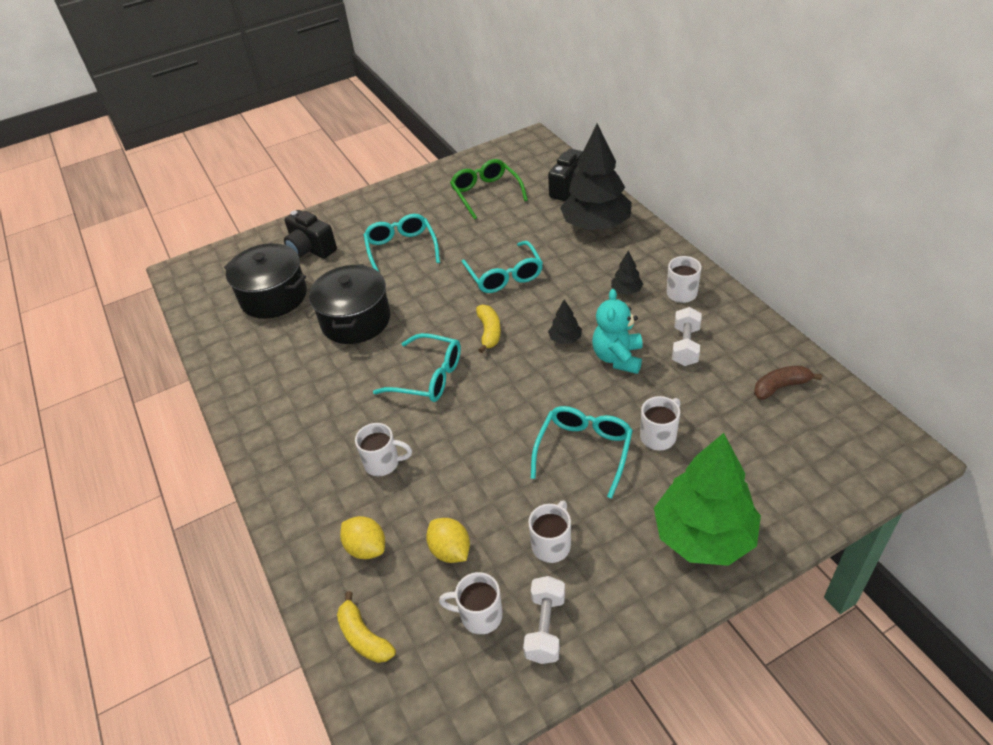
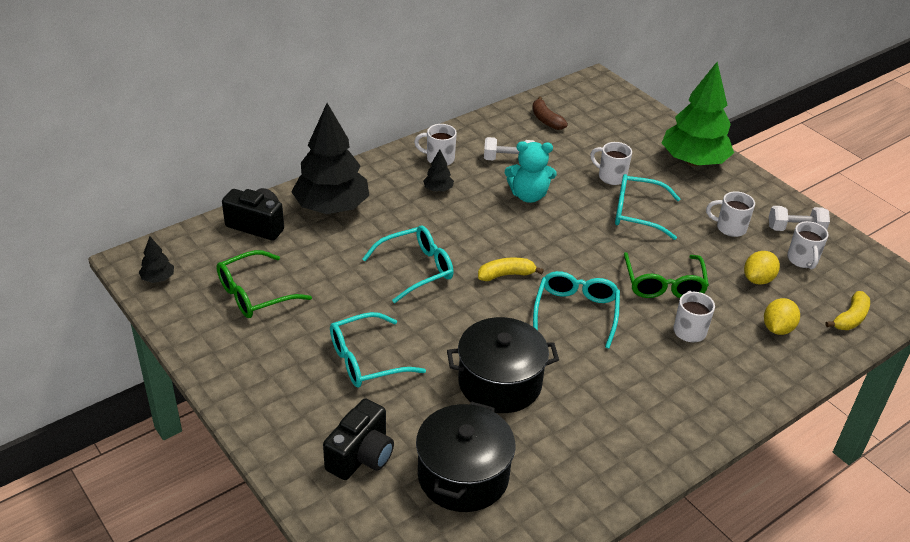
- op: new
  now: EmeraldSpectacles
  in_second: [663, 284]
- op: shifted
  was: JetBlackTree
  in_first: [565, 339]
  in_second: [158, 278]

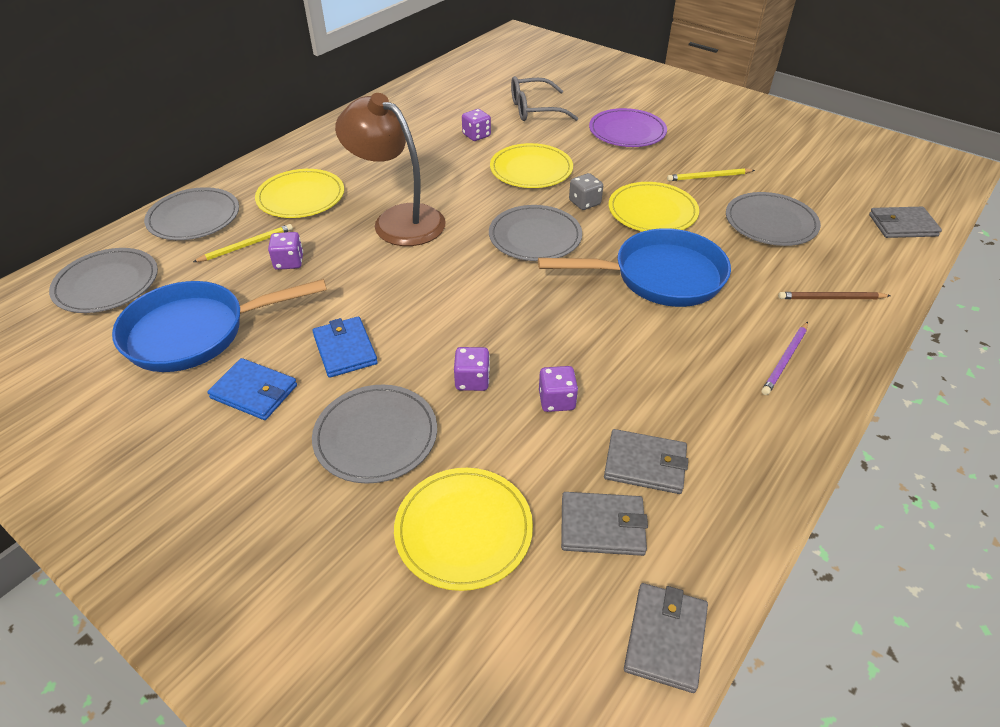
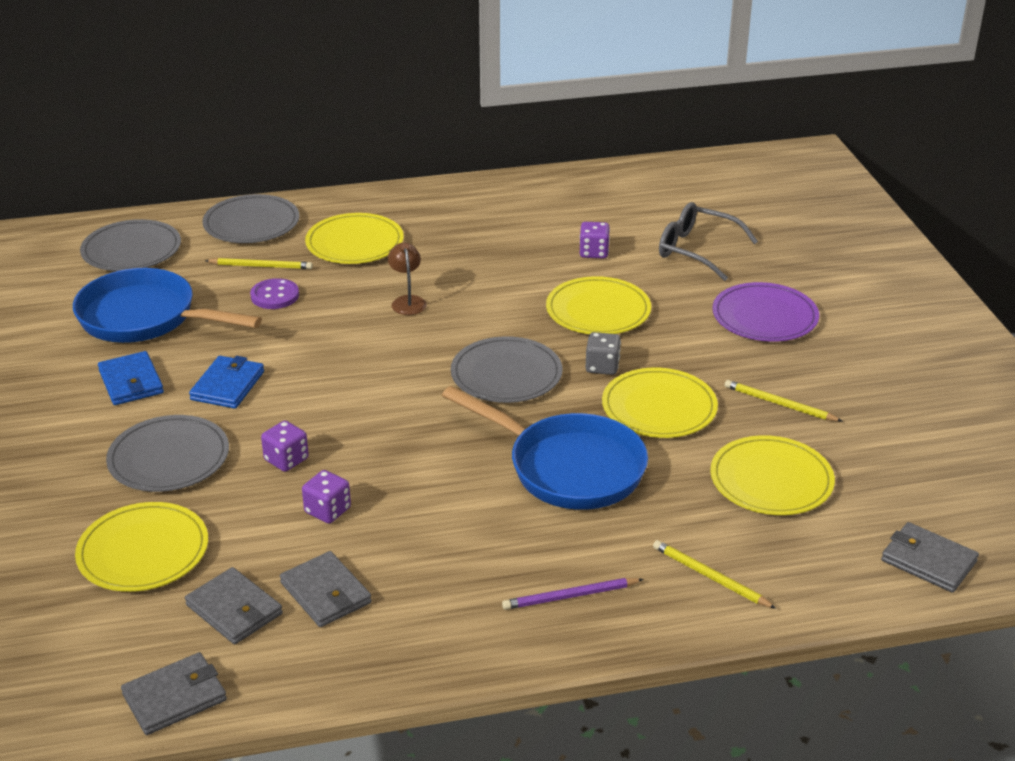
- op: swapped
  was: PurpleDie
  now: PurpleButton
  in_first: [289, 262]
  in_second: [275, 296]
- op: repainted
  was: GreyFlatDish
  now: YellowFlatDish
  in_first: [770, 222]
  in_second: [771, 480]
- op: repainted
  was: DarkBrownWoodenPencil
  now: YellowWoodenPencil
  in_first: [831, 298]
  in_second: [710, 577]
- op: scaled
  was: DarkBrownReadingLamp
  in_first: [398, 220]
  in_second: [407, 301]
  ratio: 0.44

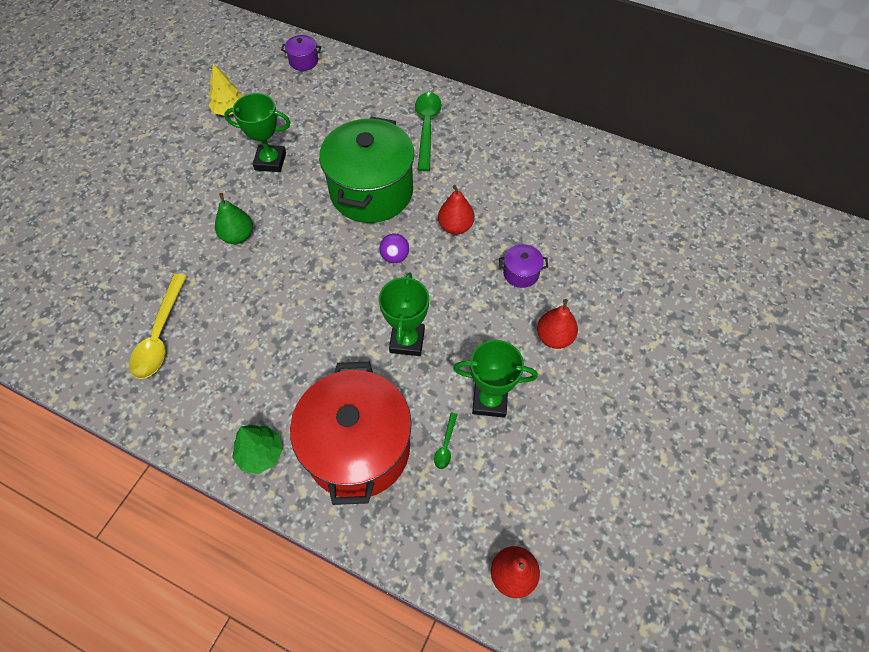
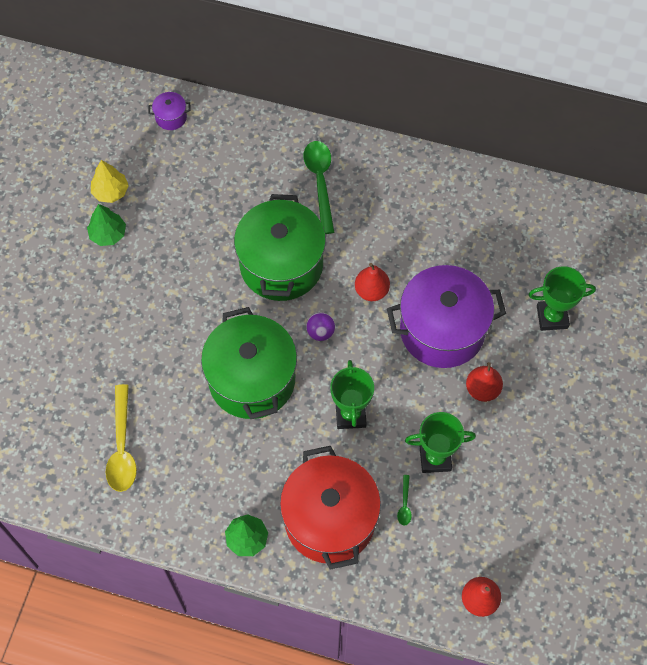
- op: gone
  was: EmeraldPearFruit
  in_first: [238, 236]
- op: new
  now: EmeraldTree
  in_second: [108, 234]
- op: new
  now: EmeraldCookingPot
  in_second: [252, 379]
- op: shifted
  was: EmeraldTrophy
  in_first: [270, 161]
  in_second: [552, 317]
- op: scaled
  was: PurpleCookingPot
  in_first: [521, 273]
  in_second: [442, 330]
  ratio: 2.5

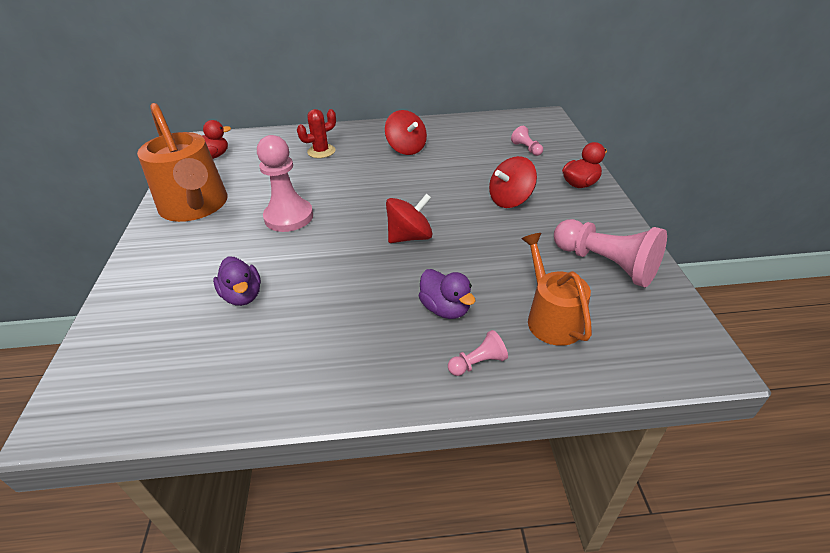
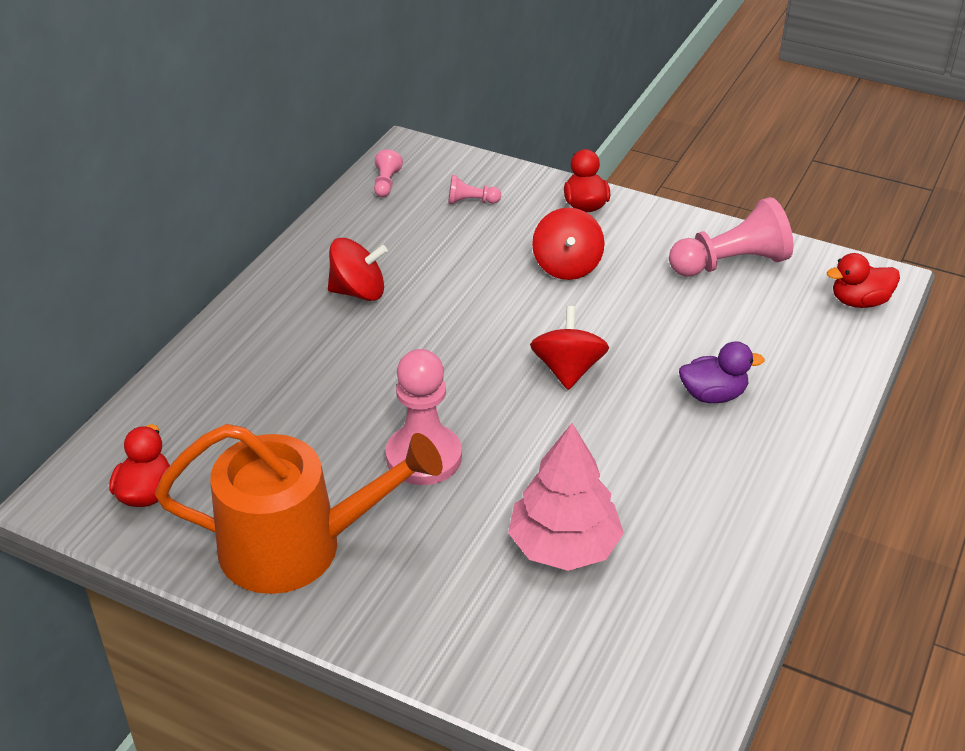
- op: gone
  was: RedCactus
  in_first: [321, 151]
- op: gone
  was: OrangeColouredWateringCan
  in_first: [551, 318]
- op: new
  now: RedToyDuck
  in_second: [859, 302]
- op: shifted
  was: RosyPawn
  in_first: [478, 363]
  in_second: [386, 183]
- op: swapped
  was: PurpleToyDuck
  now: RosyTree
  in_first: [243, 296]
  in_second: [564, 546]

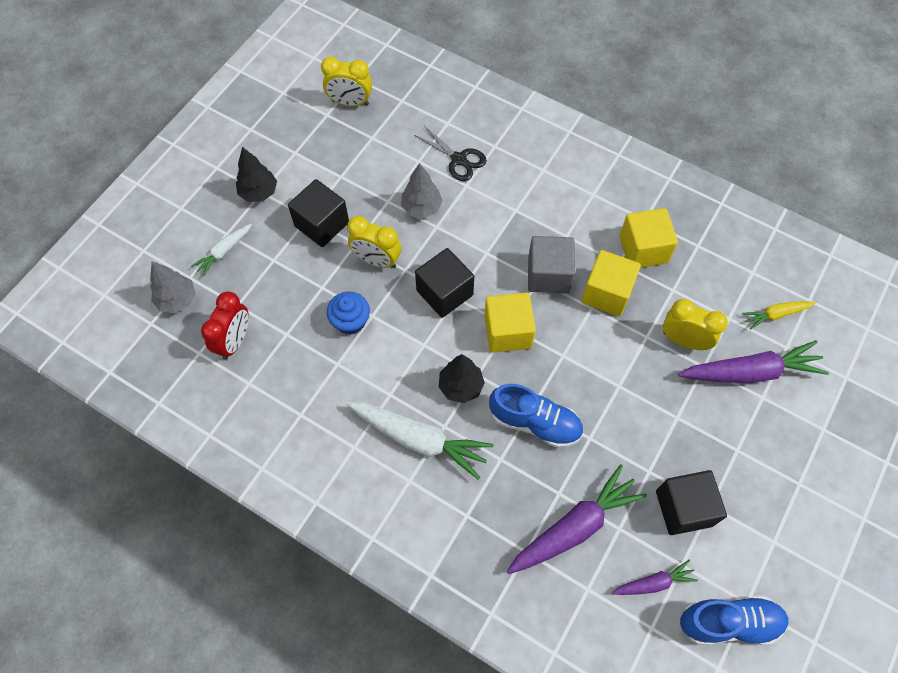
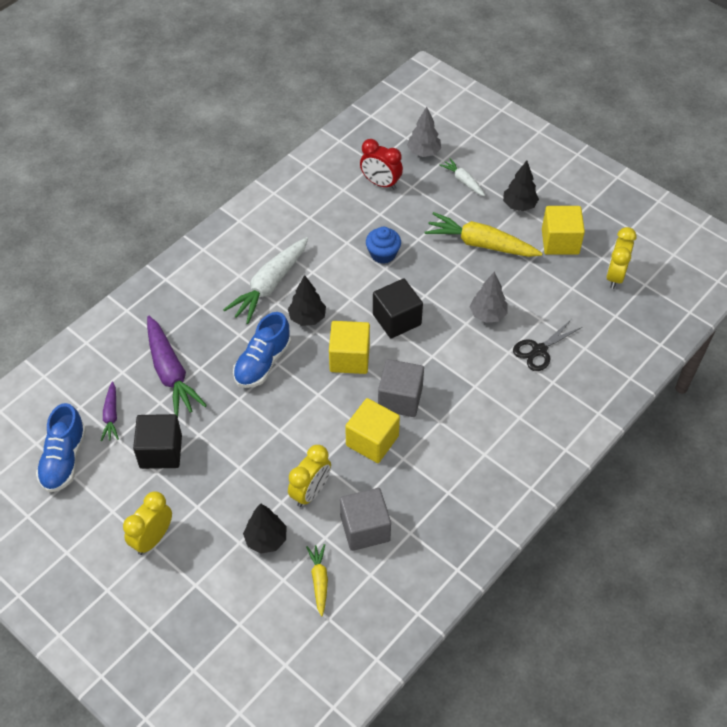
- op: new
  now: GreyBlock
  in_second: [365, 528]
- op: shifted
  was: YellowBedsideClock
  in_first: [376, 260]
  in_second: [153, 538]
- op: shifted
  was: YellowBlock
  in_first: [643, 249]
  in_second: [560, 242]
- op: swapped
  was: JetBlackBlock
  now: YellowRootVegetable
  in_first: [322, 224]
  in_second: [480, 244]
- op: swapped
  was: PurpleRootVegetable
  now: JetBlackTree
  in_first: [751, 372]
  in_second: [266, 539]

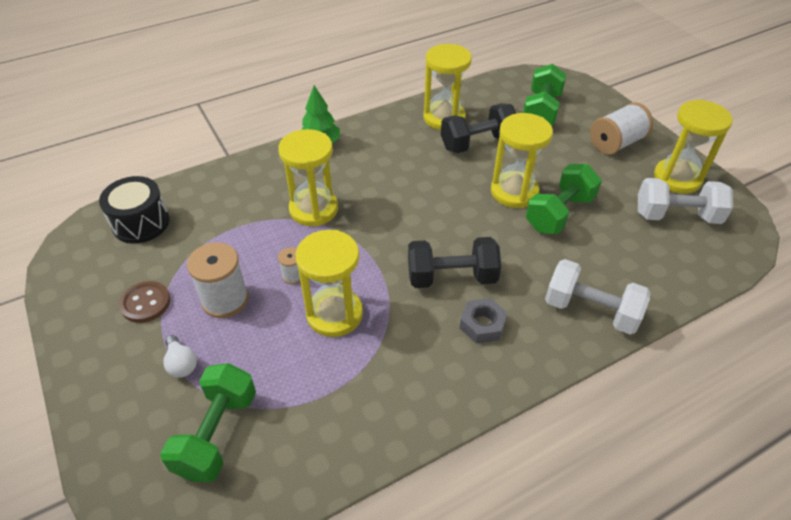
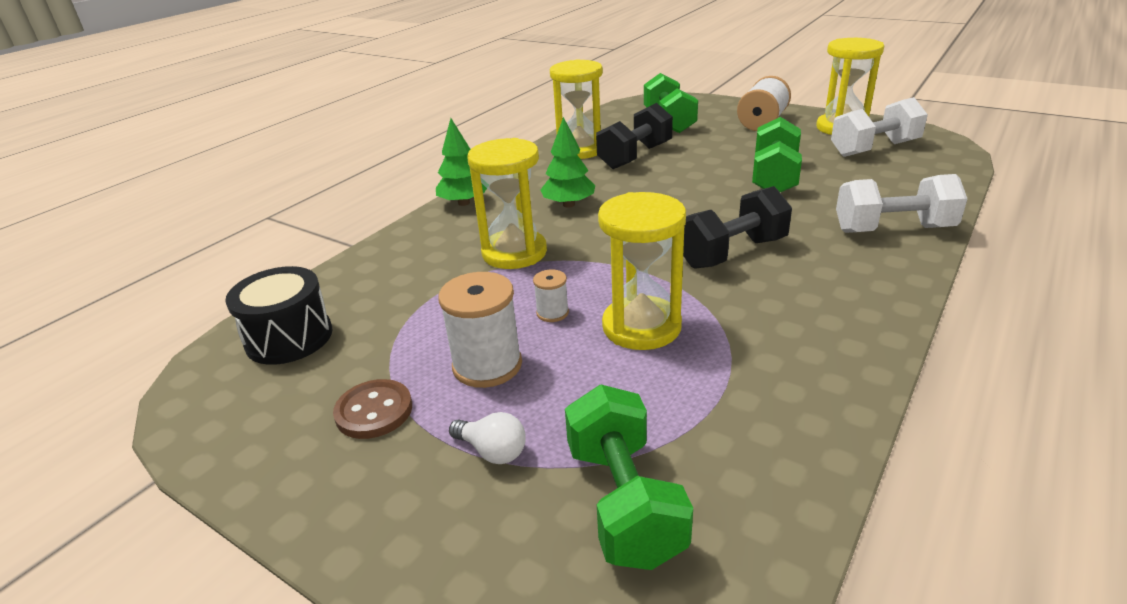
- op: gone
  was: GreyHexNut
  in_first: [482, 325]
- op: gone
  was: YellowSandTimer
  in_first: [514, 192]
- op: new
  now: EmeraldTree
  in_second: [568, 204]

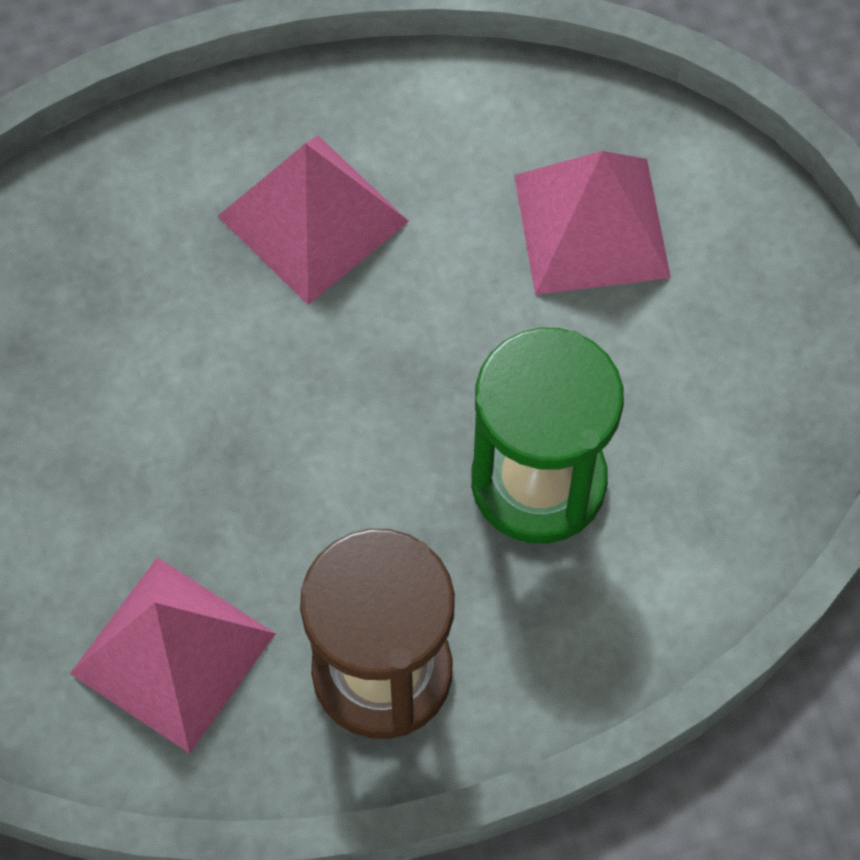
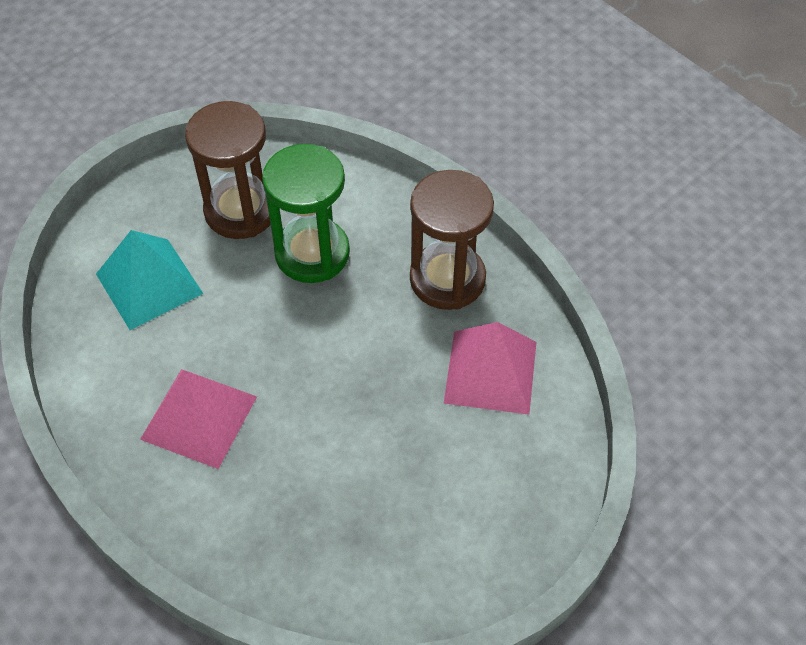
- op: new
  now: DarkBrownSandTimer
  in_second: [240, 211]
- op: repainted
  was: RosySolidPyramid
  now: AquaSolidPyramid
  in_first: [591, 225]
  in_second: [149, 283]

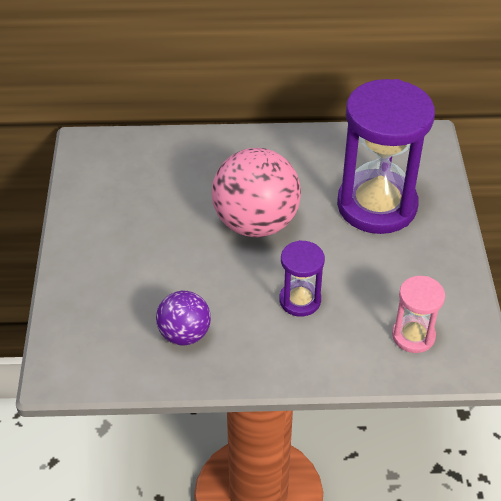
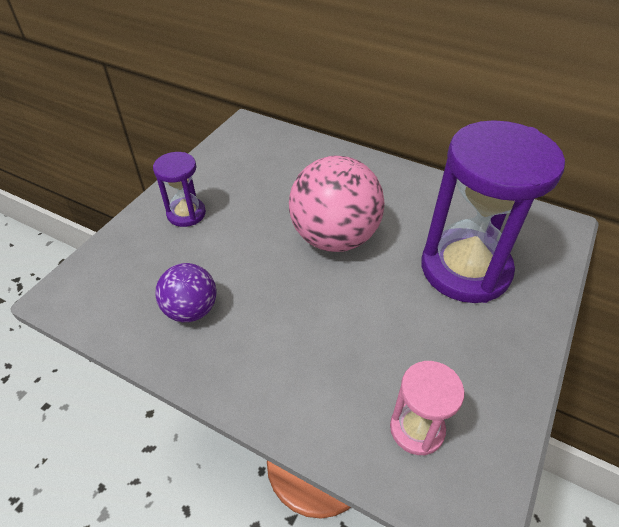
- op: shifted
  was: PurpleSandTimer
  in_first: [300, 300]
  in_second: [186, 214]

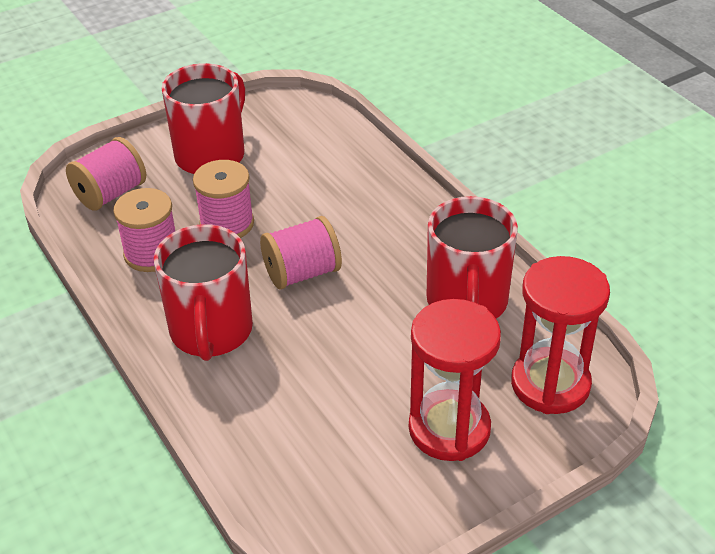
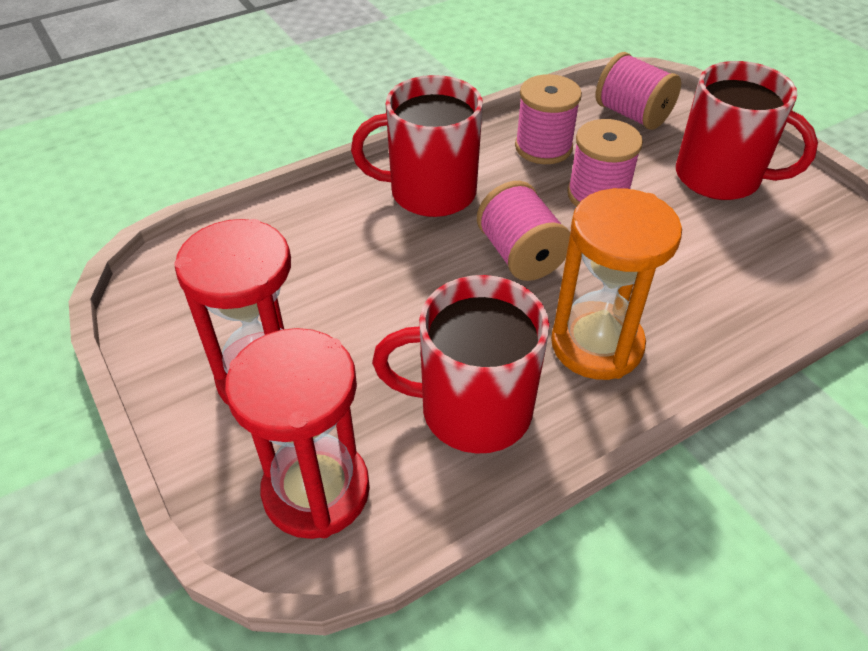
- op: new
  now: OrangeColouredSandTimer
  in_second: [596, 344]

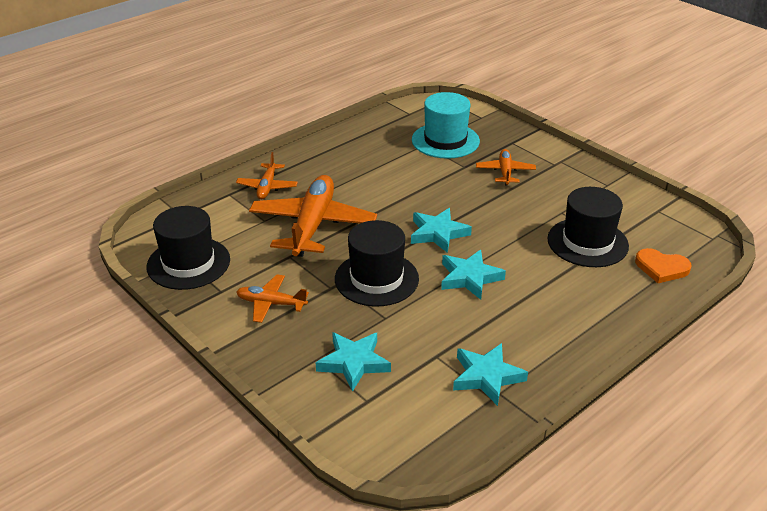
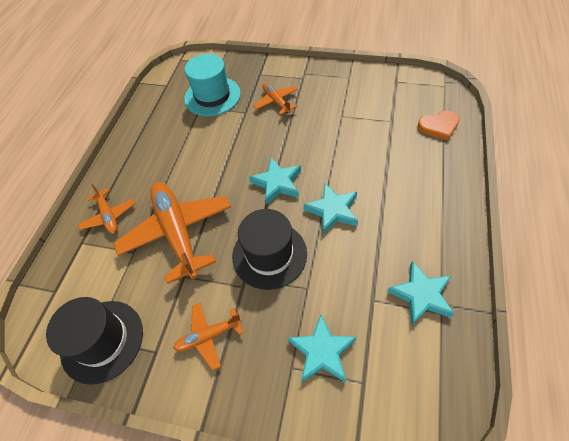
- op: gone
  was: JetBlackHat
  in_first: [587, 242]

